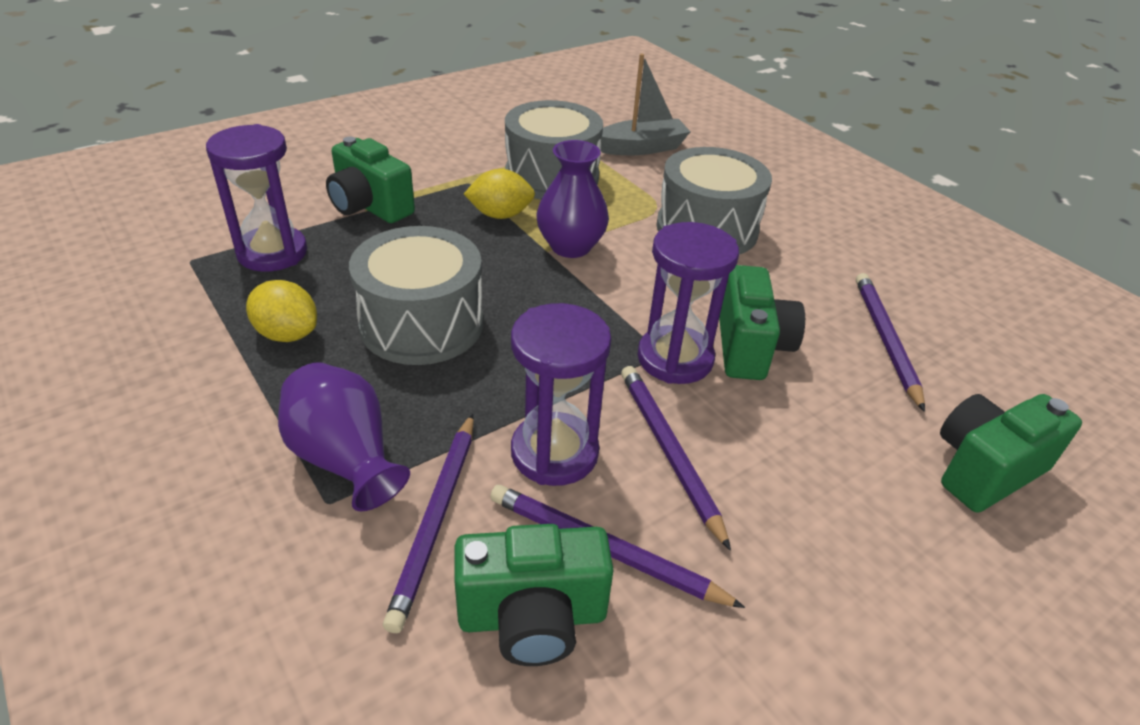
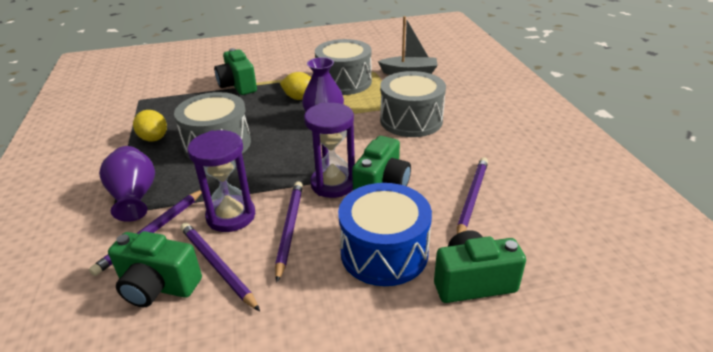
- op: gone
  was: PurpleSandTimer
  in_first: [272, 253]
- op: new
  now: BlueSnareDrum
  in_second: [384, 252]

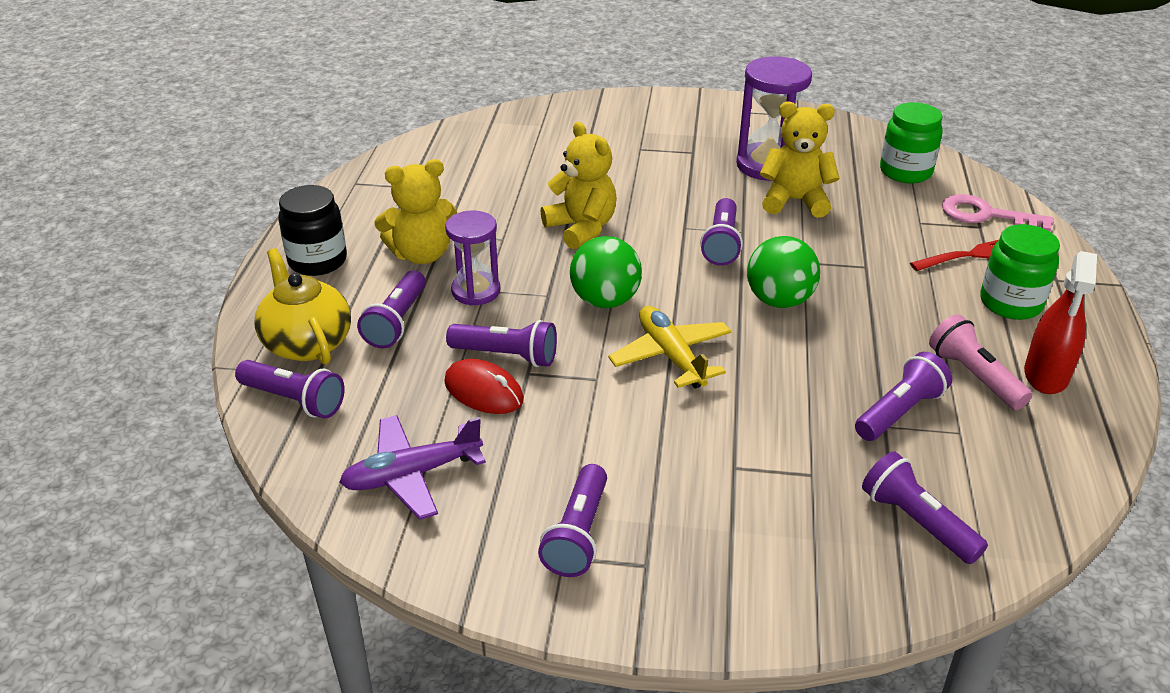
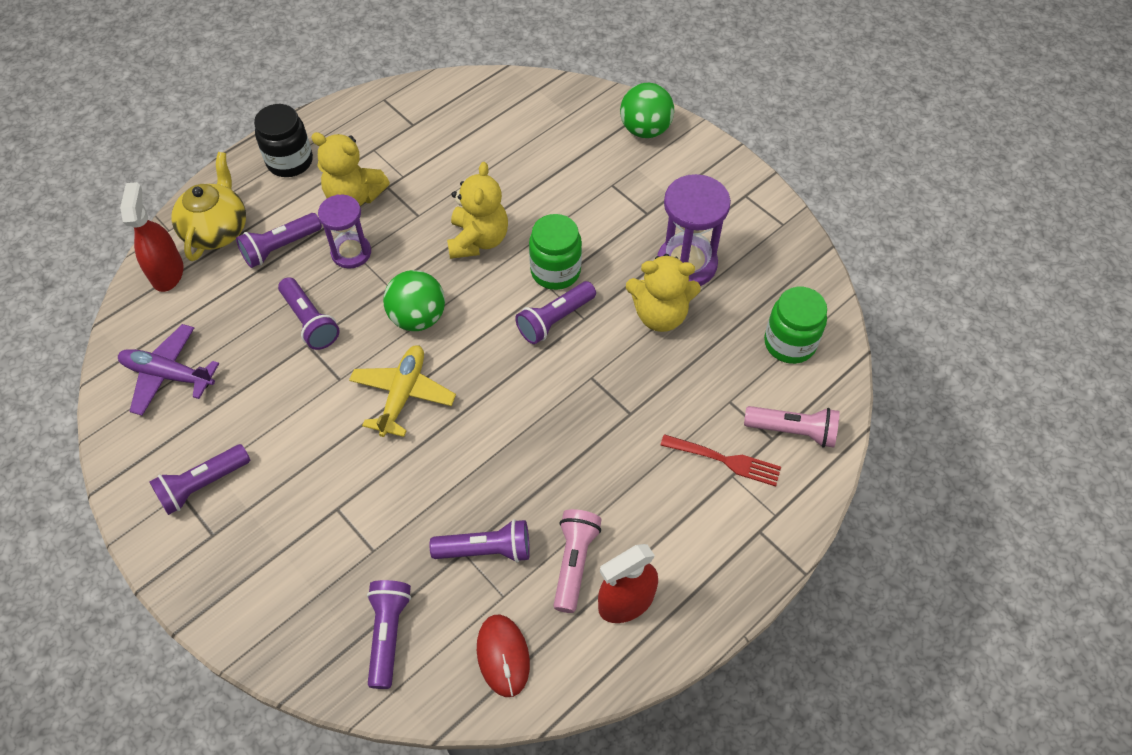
- op: shifted
  was: RedMouse
  in_first: [483, 391]
  in_second: [503, 656]
- op: shifted
  was: EmeraldPlayBall
  in_first: [779, 301]
  in_second: [645, 130]
- op: shifted
  was: EmeraldPreserveJar
  in_first: [1010, 303]
  in_second: [555, 271]
- op: swapped
  was: PurpleFlashlight
  now: RedSprayCleaner
  in_first: [294, 400]
  in_second: [167, 272]
- op: swapped
  was: RosyKey
  now: RosyFlashlight
  in_first: [985, 215]
  in_second: [793, 431]
- op: rotated
  was: YellowStuffedBear
  in_first: [795, 201]
  in_second: [660, 314]
  clockwise: 135

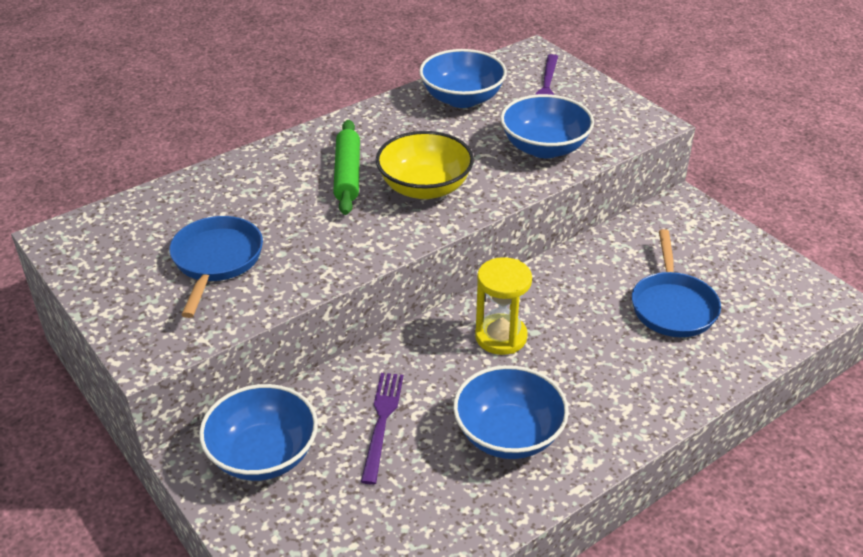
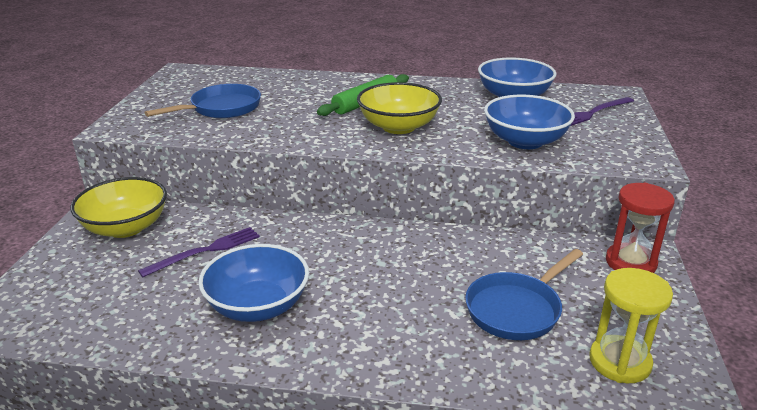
- op: new
  now: RedSandTimer
  in_second: [630, 262]
- op: shifted
  was: YellowSandTimer
  in_first: [501, 337]
  in_second: [619, 362]
- op: repainted
  was: BlueBowl
  now: YellowBowl
  in_first: [263, 455]
  in_second: [126, 228]

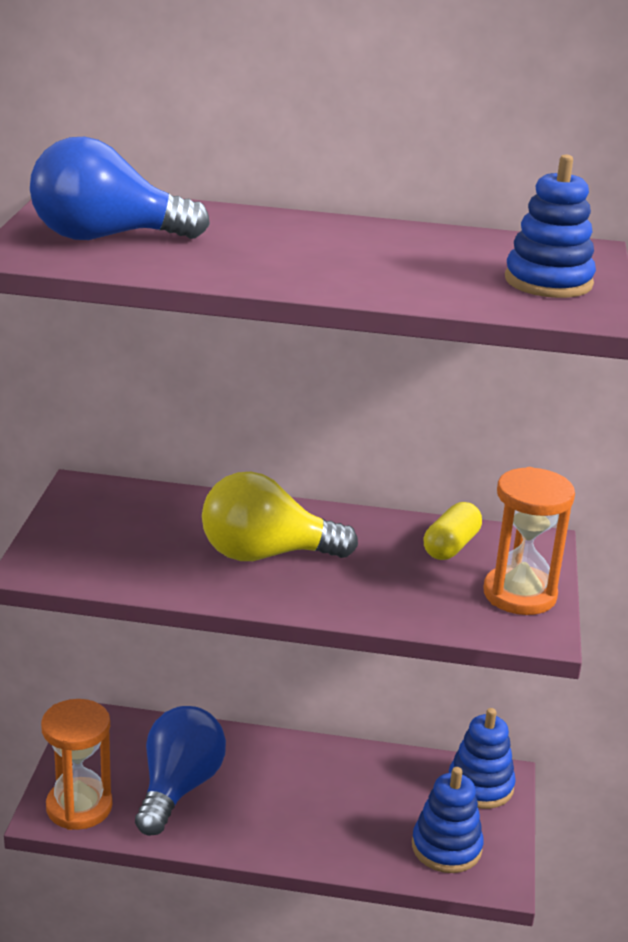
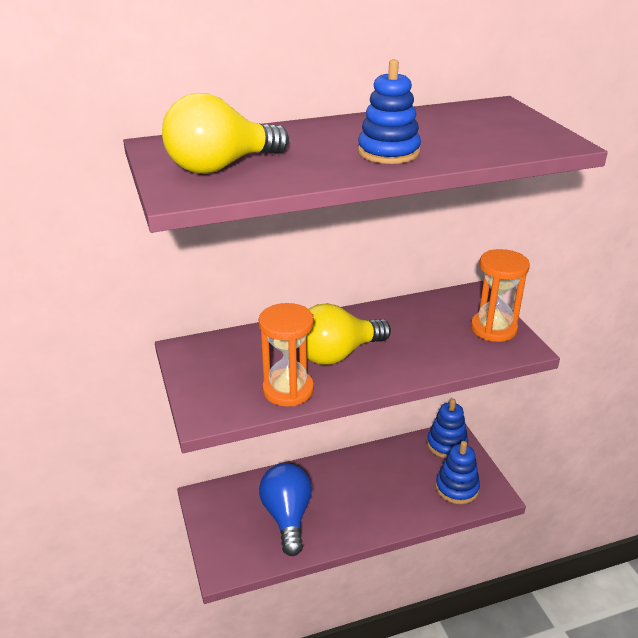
- op: gone
  was: YellowCapsule
  in_first: [451, 546]
- op: shifted
  was: OrangeColouredSandTimer
  in_first: [79, 807]
  in_second: [288, 390]
- op: shifted
  was: BlueRingStacker
  in_first: [548, 282]
  in_second: [388, 152]
- op: repainted
  was: BlueLightBulb
  now: YellowLightBulb
  in_first: [106, 237]
  in_second: [220, 167]

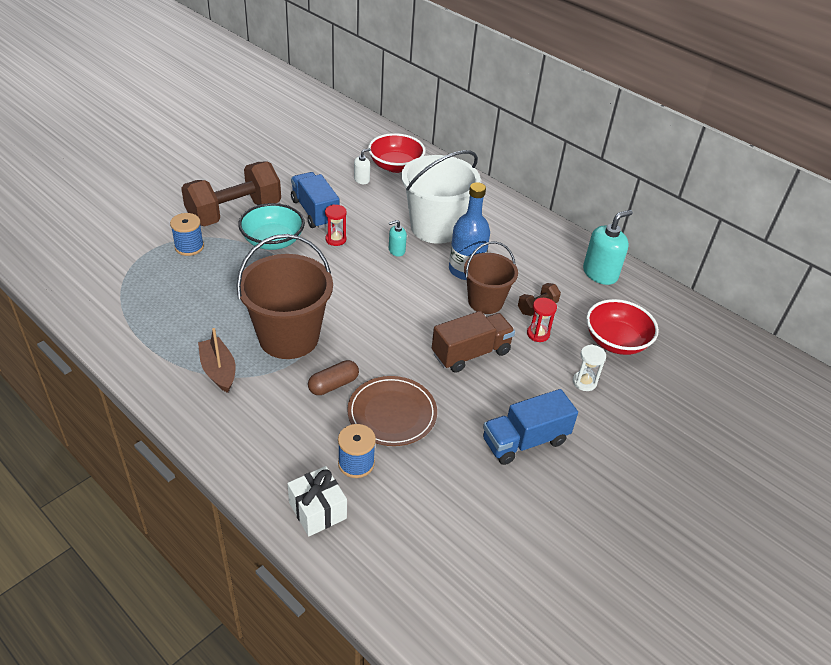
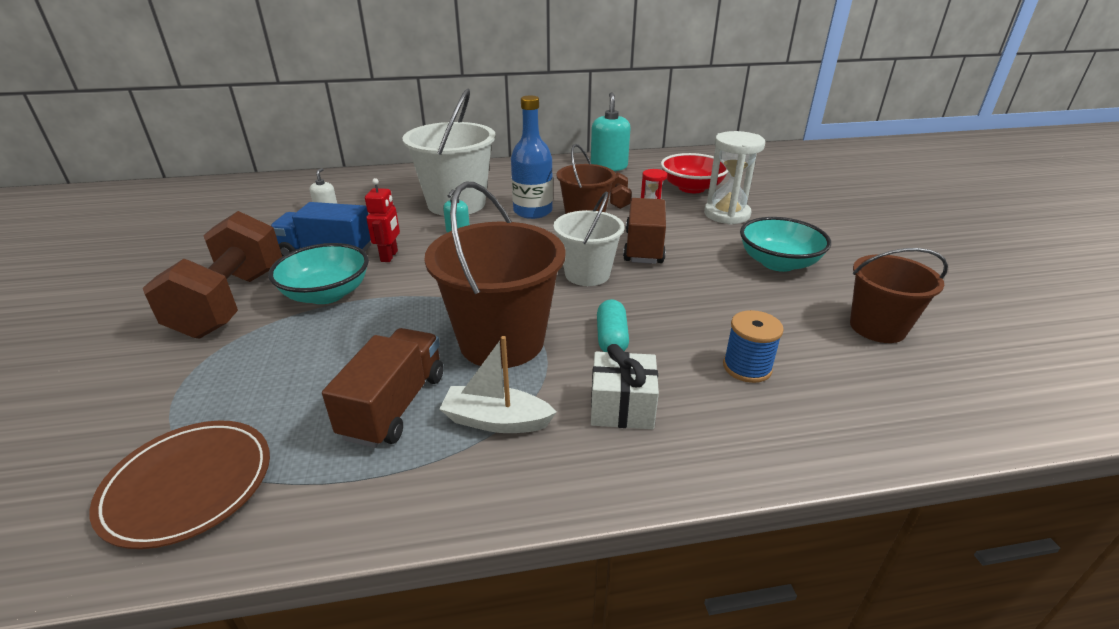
- op: gone
  was: BlueReelOfThread
  in_first: [189, 247]
- op: gone
  was: RedBowl
  in_first: [395, 166]
- op: new
  now: DarkBrownTruck
  in_second: [395, 405]
- op: new
  now: SnowWhiteBucket
  in_second: [587, 274]
- op: new
  now: DarkBrownBucket
  in_second: [877, 327]
- op: shifted
  was: SnowWhitePresent
  in_first: [317, 510]
  in_second: [622, 407]
- op: shifted
  was: DarkBrownFlatDish
  in_first: [392, 413]
  in_second: [188, 485]
- op: swapped
  was: RedSandTimer
  now: RedRobotFigure
  in_first: [335, 239]
  in_second: [389, 256]
- op: swapped
  was: BlueTruck
  now: AquaBowl
  in_first: [525, 441]
  in_second: [778, 263]
- op: repainted
  was: DarkBrownSailboat
  now: SnowWhiteSailboat
  in_first: [218, 370]
  in_second: [496, 420]
- op: repainted
  was: DarkBrownCapsule
  now: AquaCapsule
  in_first: [333, 385]
  in_second: [611, 338]
- op: scaled
  was: SnowWhiteSandTimer
  in_first: [584, 382]
  in_second: [726, 214]
  ratio: 1.89

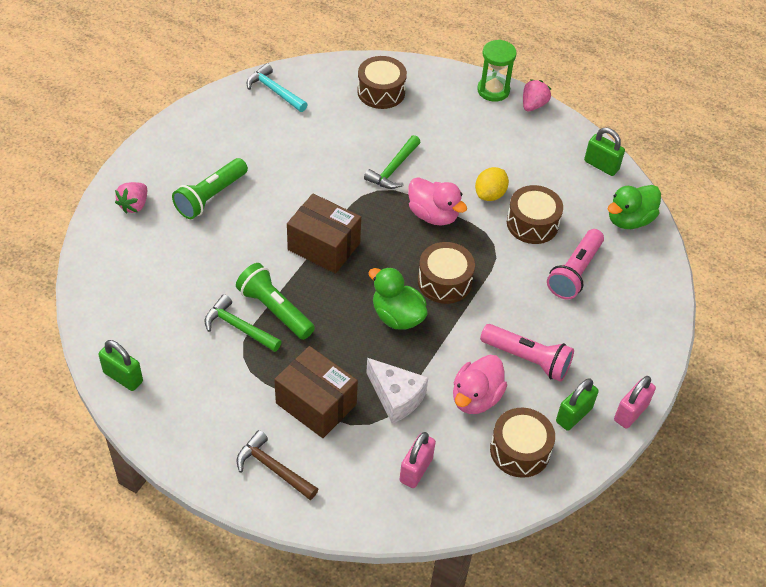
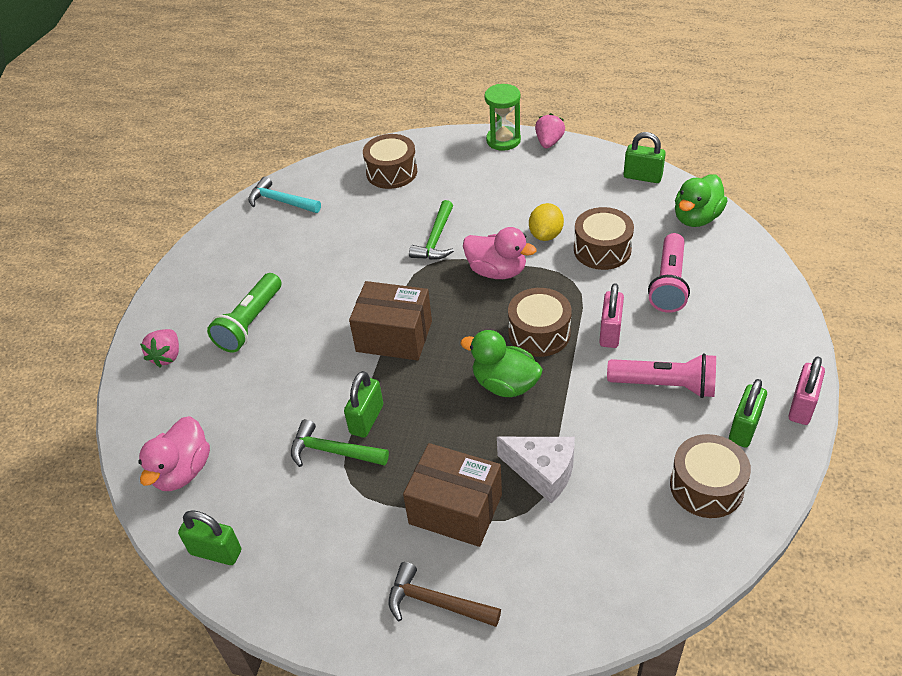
- op: shifted
  was: RosyLock
  in_first: [416, 470]
  in_second: [610, 332]
- op: shifted
  was: RosyToyDuck
  in_first: [476, 398]
  in_second: [182, 471]
- op: swapped
  was: EmeraldFlashlight
  now: EmeraldLock
  in_first: [275, 310]
  in_second: [366, 419]

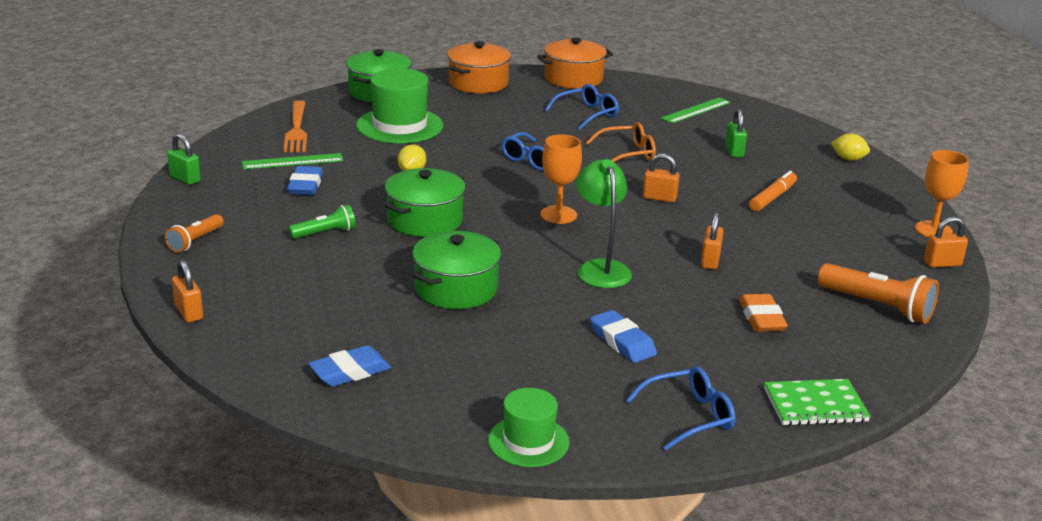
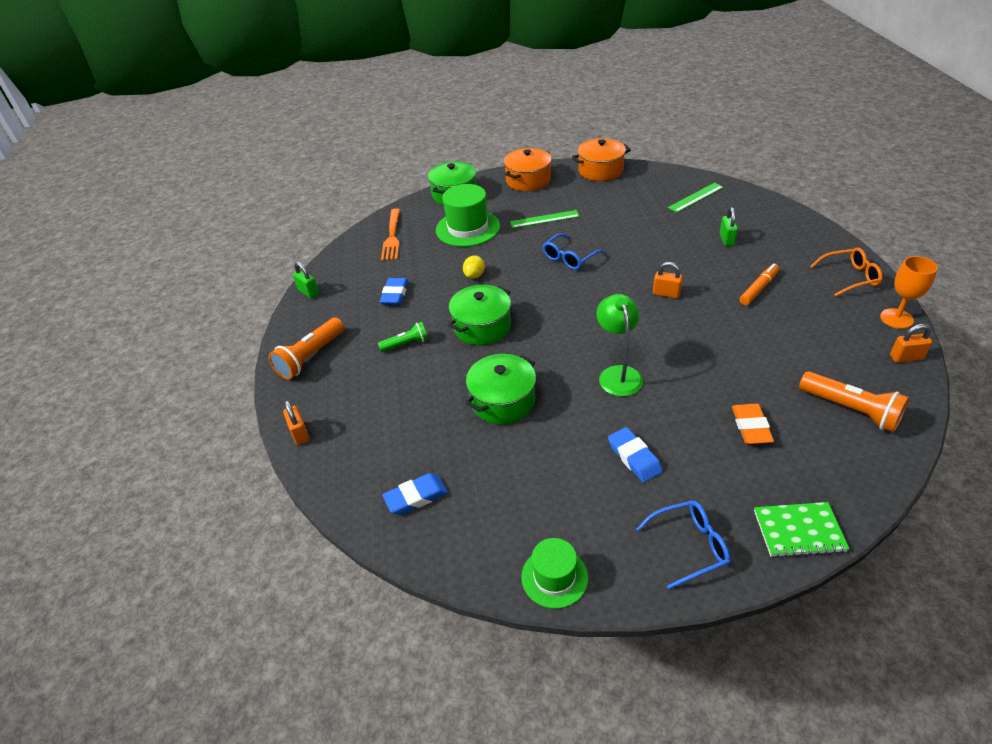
- op: gone
  was: OrangeColouredChalice
  in_first: [558, 215]
- op: gone
  was: BlueSpectacles
  in_first: [587, 114]
- op: gone
  was: OrangeColouredLock
  in_first: [710, 261]
- op: gone
  was: YellowToyLemon
  in_first: [848, 159]
- op: shifted
  was: EmeraldMeasuringStick
  in_first: [293, 161]
  in_second: [544, 219]
- op: shifted
  was: OrangeColouredSpectacles
  in_first: [627, 154]
  in_second: [849, 277]
- op: scaled
  was: OrangeColouredFlashlight
  in_first: [195, 241]
  in_second: [310, 357]
  ratio: 1.66

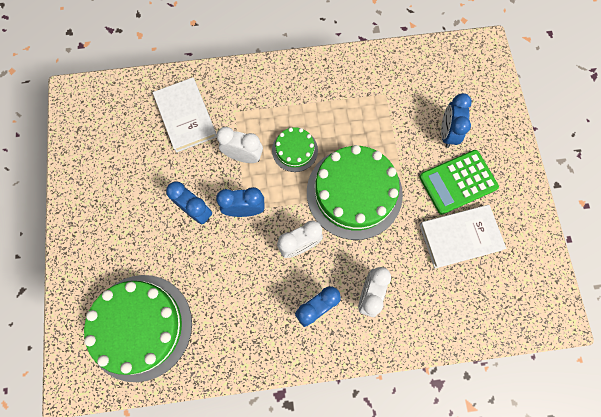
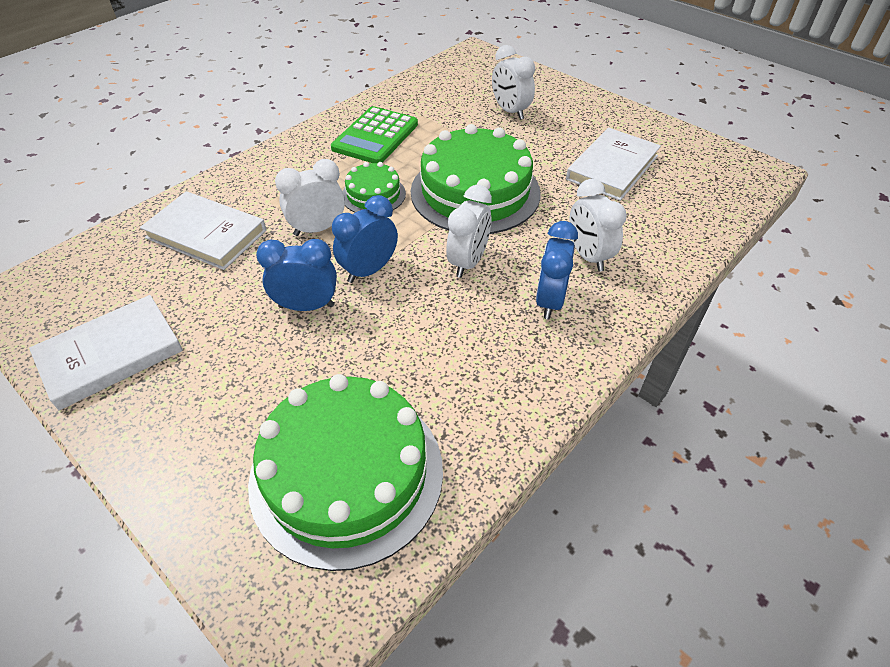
- op: new
  now: SnowWhiteBook
  in_second: [111, 354]
- op: shifted
  was: EmeraldCalculator
  in_first: [458, 182]
  in_second: [375, 136]
- op: repainted
  was: BlueBedsideClock
  now: SnowWhiteBedsideClock
  in_first: [447, 133]
  in_second: [510, 111]

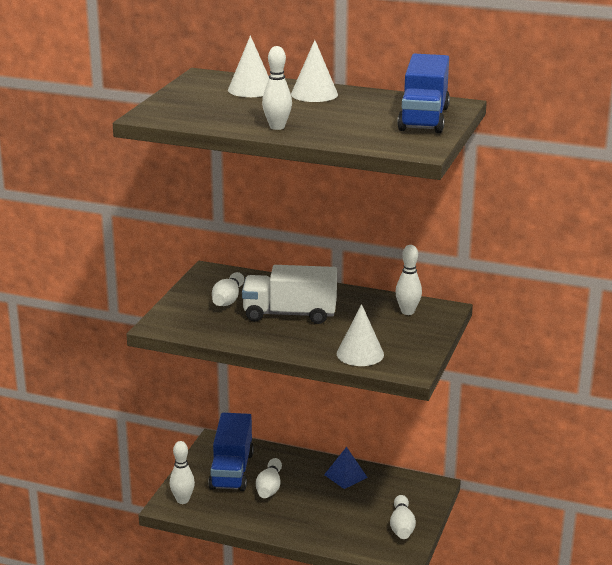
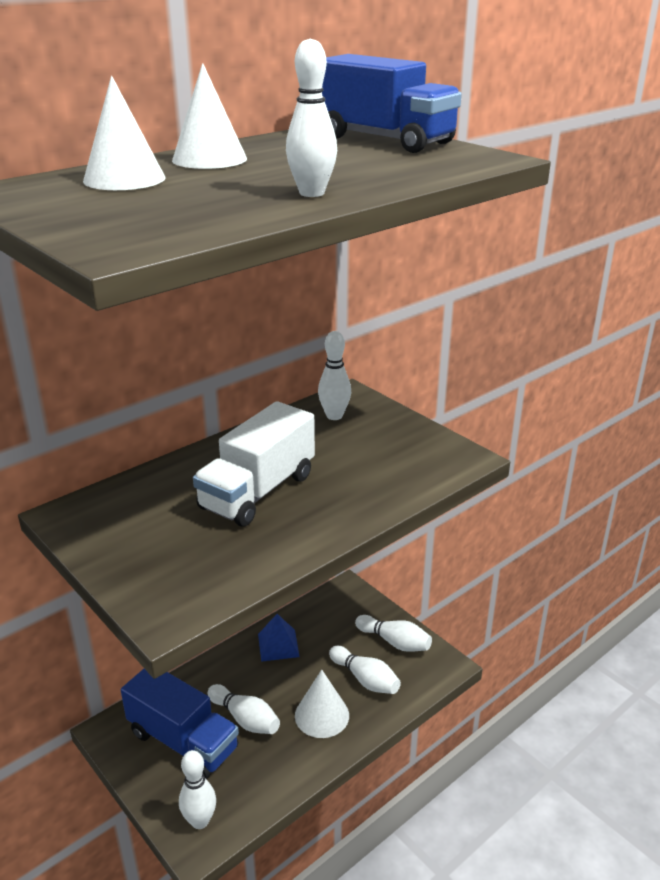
- op: shifted
  was: SnowWhiteSkittle
  in_first: [228, 299]
  in_second: [365, 679]
- op: shifted
  was: SnowWhiteSolidCone
  in_first: [360, 354]
  in_second: [322, 715]

